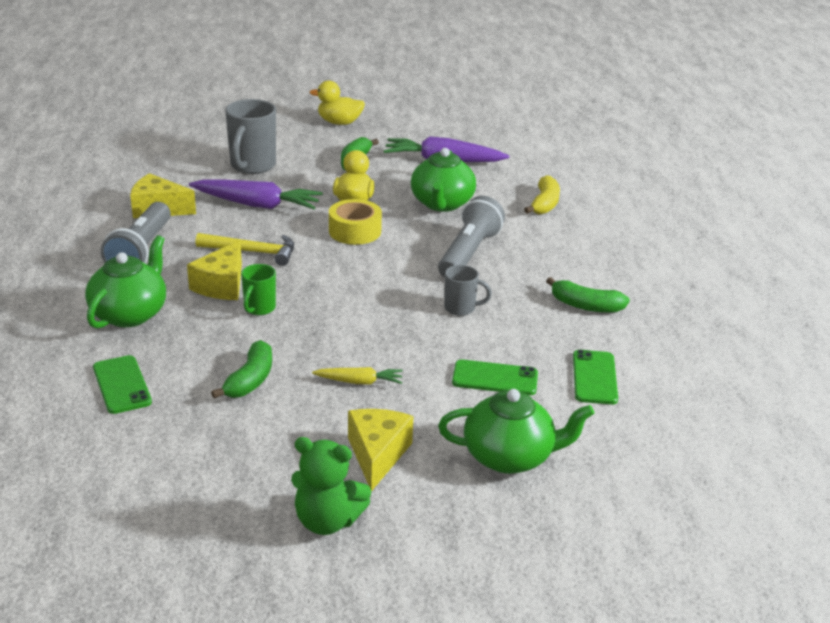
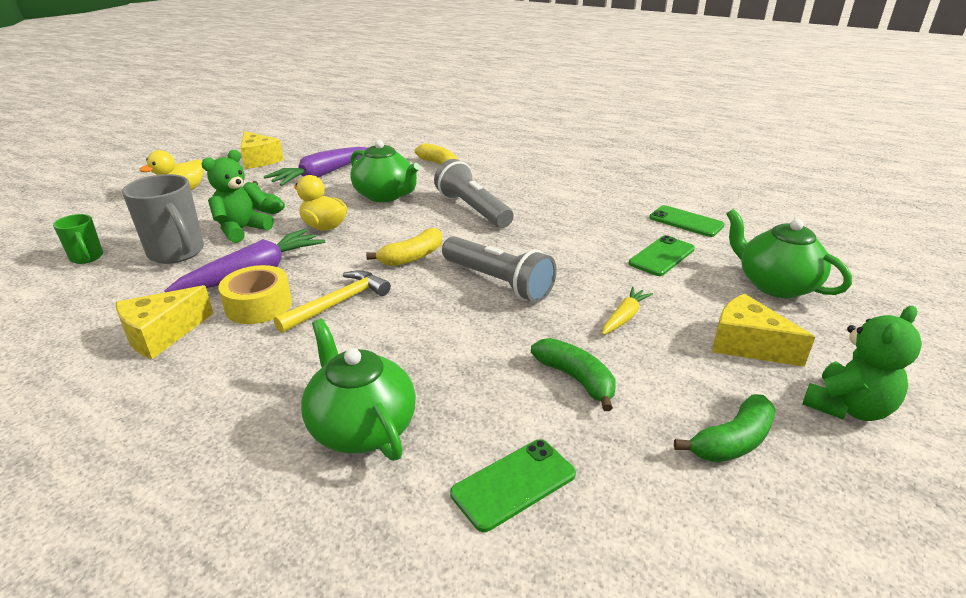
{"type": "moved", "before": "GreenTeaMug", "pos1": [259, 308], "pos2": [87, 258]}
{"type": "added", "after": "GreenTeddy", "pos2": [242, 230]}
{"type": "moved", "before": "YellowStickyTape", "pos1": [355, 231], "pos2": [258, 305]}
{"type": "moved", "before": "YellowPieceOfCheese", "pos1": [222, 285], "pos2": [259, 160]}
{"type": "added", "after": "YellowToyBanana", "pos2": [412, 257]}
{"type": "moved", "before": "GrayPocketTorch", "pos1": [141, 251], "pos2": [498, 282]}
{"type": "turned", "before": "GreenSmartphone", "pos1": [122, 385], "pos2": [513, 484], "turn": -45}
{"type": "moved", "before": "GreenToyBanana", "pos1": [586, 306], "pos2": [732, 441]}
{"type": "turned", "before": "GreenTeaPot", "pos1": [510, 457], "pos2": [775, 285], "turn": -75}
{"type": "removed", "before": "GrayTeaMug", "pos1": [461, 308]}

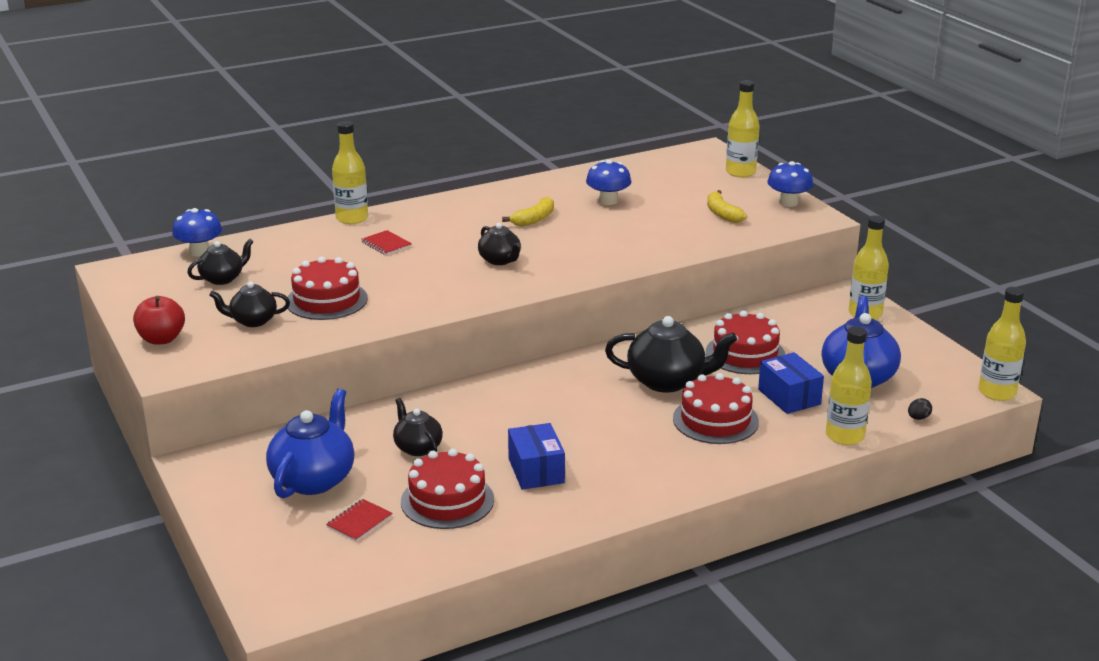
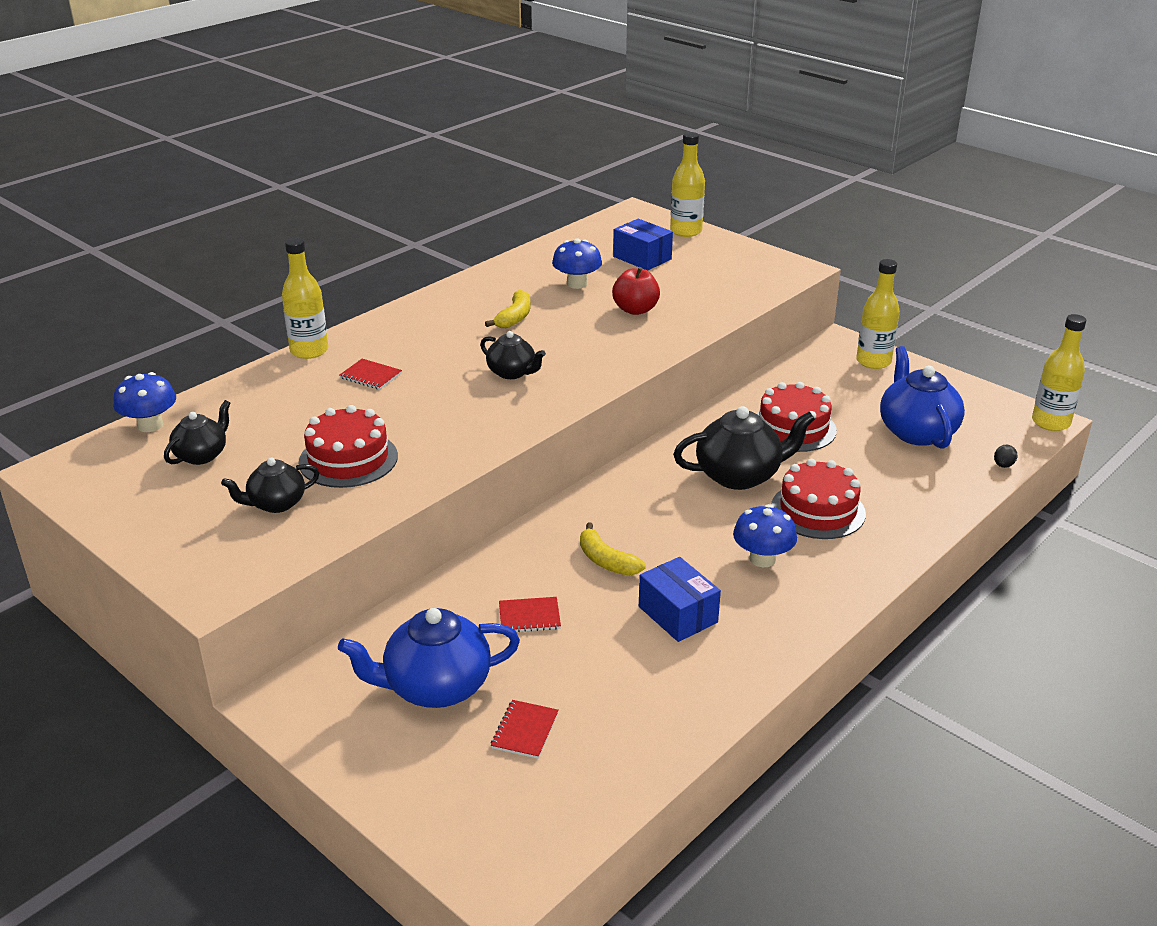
{"type": "turned", "before": "RoyalBlueTeaPot", "pos1": [314, 479], "pos2": [435, 687], "turn": -105}
{"type": "replaced", "before": "EbonyTeaPot", "after": "ScarletNotebook", "pos1": [417, 448], "pos2": [529, 616]}
{"type": "moved", "before": "YellowToyBanana", "pos1": [722, 214], "pos2": [606, 561]}
{"type": "moved", "before": "ScarletApple", "pos1": [161, 339], "pos2": [635, 310]}
{"type": "moved", "before": "RoyalBlueParcel", "pos1": [789, 397], "pos2": [642, 258]}
{"type": "moved", "before": "RoyalBlueFungus", "pos1": [788, 202], "pos2": [762, 559]}
{"type": "removed", "before": "ScarletGateau", "pos1": [447, 500]}
{"type": "removed", "before": "YellowFlask", "pos1": [844, 436]}

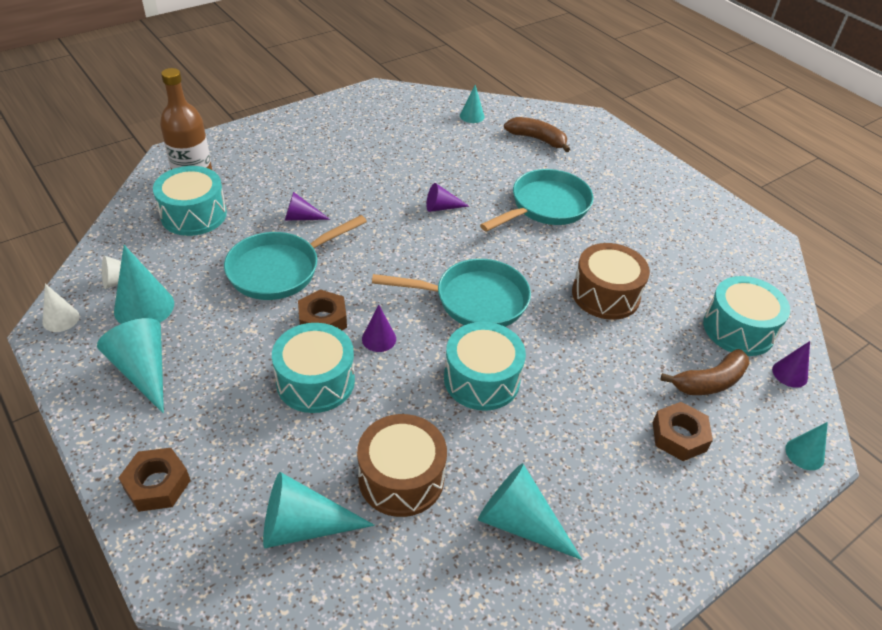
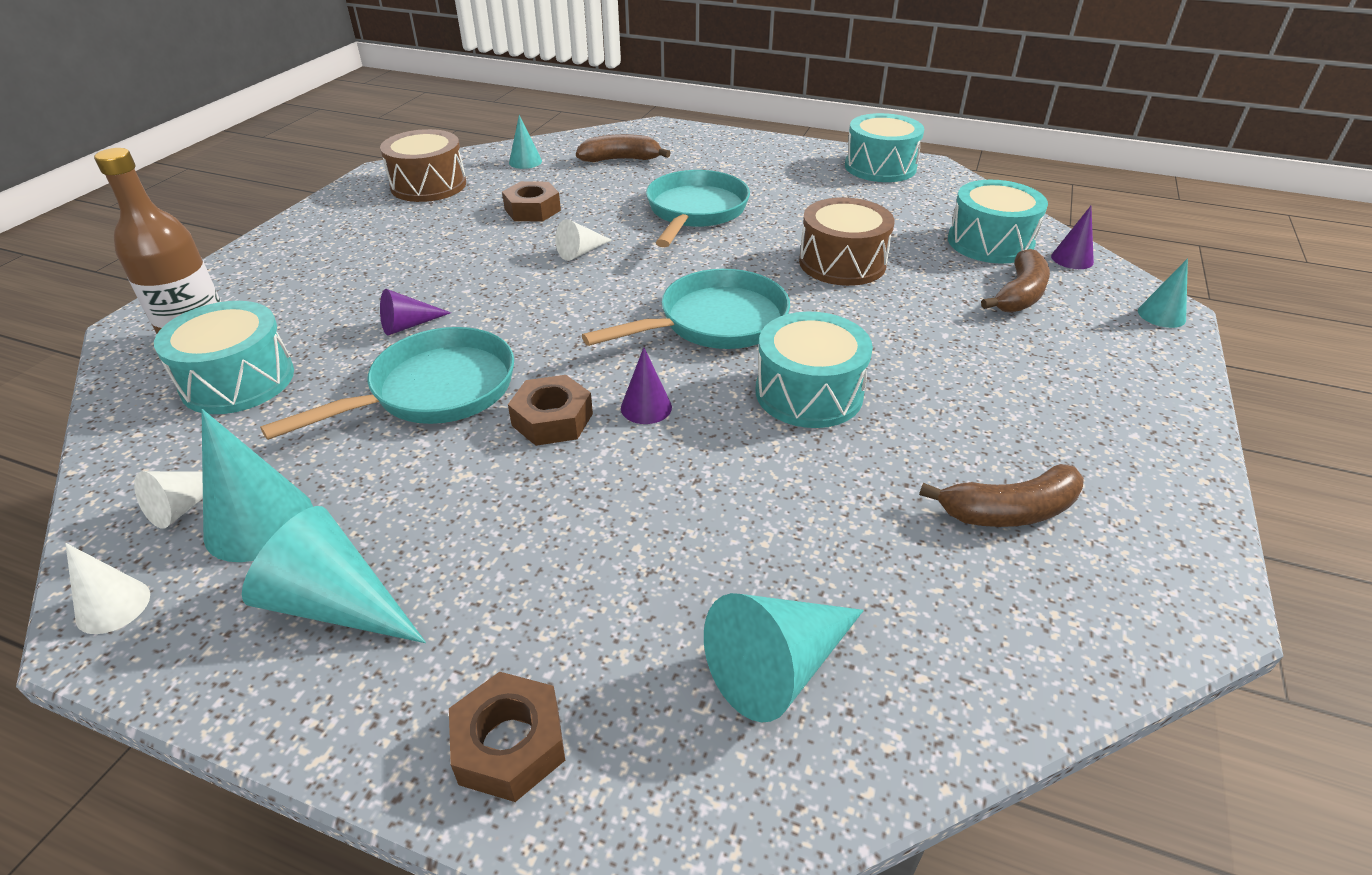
{"type": "turned", "before": "TurquoiseFryingPan", "pos1": [279, 269], "pos2": [435, 391], "turn": -150}
{"type": "moved", "before": "DarkBrownToyDrum", "pos1": [401, 478], "pos2": [428, 185]}
{"type": "moved", "before": "DarkBrownHexagonNut", "pos1": [679, 436], "pos2": [532, 210]}
{"type": "recoloured", "before": "PurpleSolidCone", "after": "SnowWhiteSolidCone", "pos1": [442, 207], "pos2": [581, 252]}
{"type": "moved", "before": "TurquoiseToyDrum", "pos1": [315, 381], "pos2": [880, 167]}
{"type": "replaced", "before": "TurquoiseSolidCone", "after": "DarkBrownToyBanana", "pos1": [519, 522], "pos2": [1009, 511]}

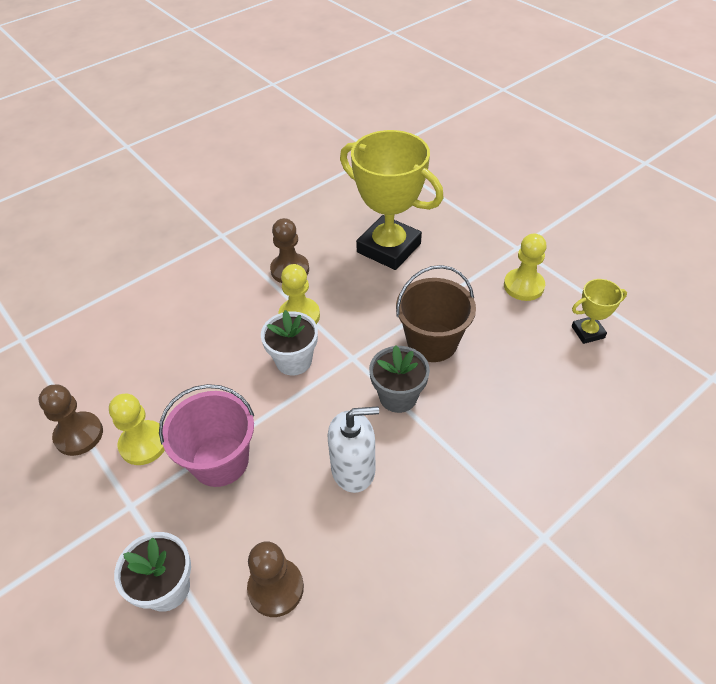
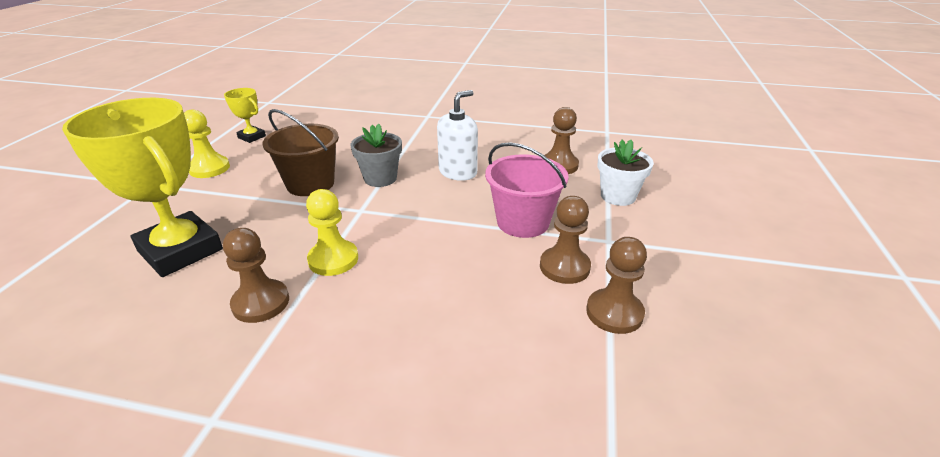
{"type": "turned", "before": "YellowAwardCup", "pos1": [388, 248], "pos2": [181, 250], "turn": -45}
{"type": "turned", "before": "SnowWhiteSoapDispenser", "pos1": [353, 469], "pos2": [458, 172], "turn": 90}
{"type": "recoloured", "before": "YellowGamePawn", "after": "DarkBrownGamePawn", "pos1": [143, 444], "pos2": [564, 267]}
{"type": "removed", "before": "SnowWhitePottedPlant", "pos1": [294, 361]}

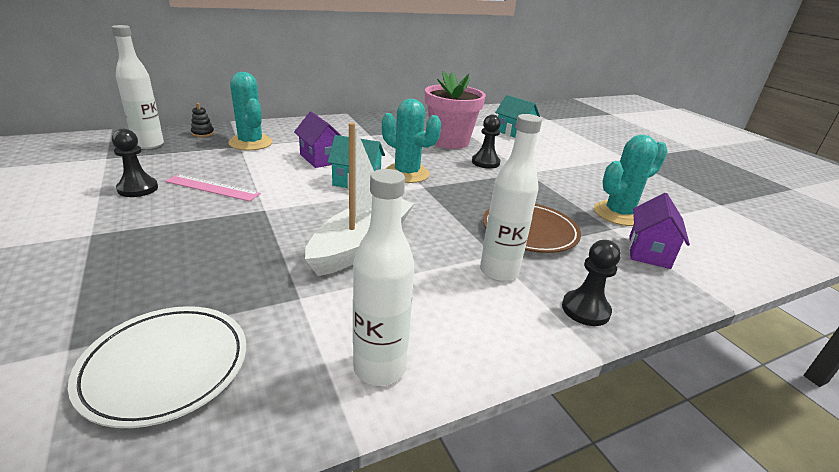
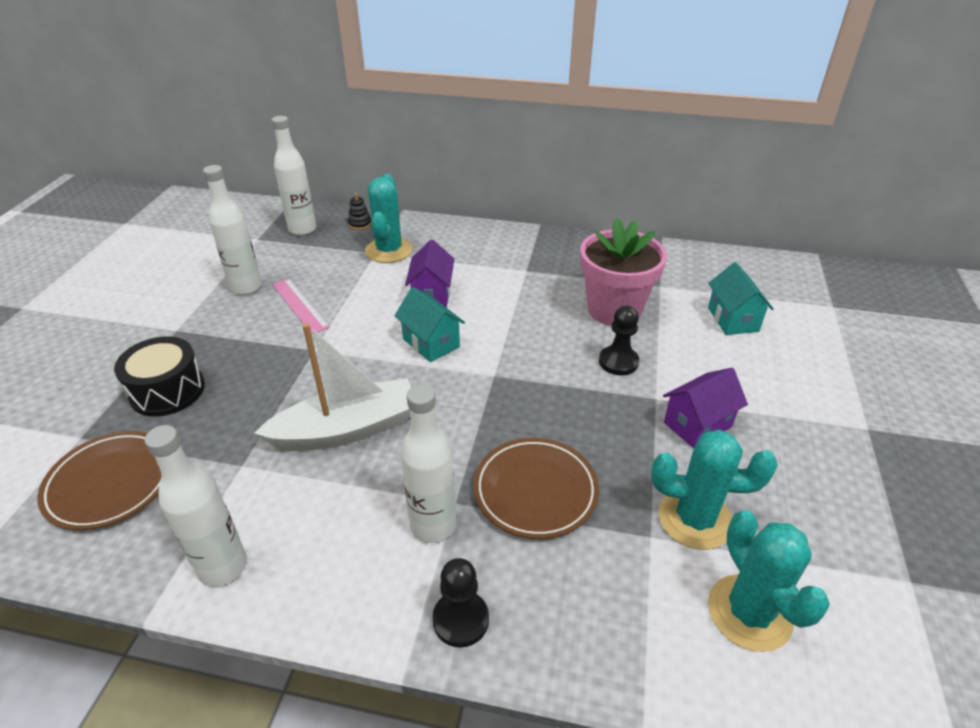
{"type": "recoloured", "before": "SnowWhiteDinnerPlate", "after": "DarkBrownDinnerPlate", "pos1": [165, 367], "pos2": [110, 483]}
{"type": "added", "after": "EbonyToyDrum", "pos2": [167, 391]}
{"type": "replaced", "before": "EbonyGamePawn", "after": "SnowWhiteFlask", "pos1": [138, 189], "pos2": [246, 287]}
{"type": "moved", "before": "PurpleHouse", "pos1": [649, 252], "pos2": [697, 424]}
{"type": "moved", "before": "TurquoiseCactus", "pos1": [407, 173], "pos2": [749, 612]}

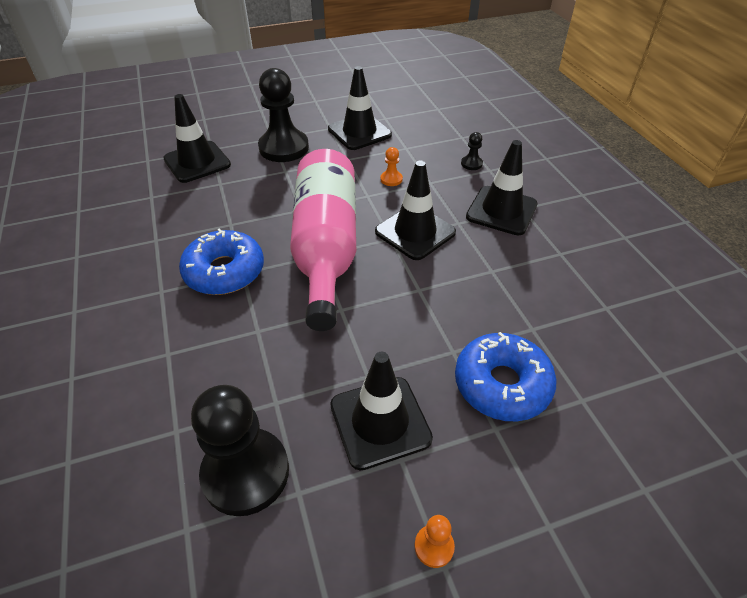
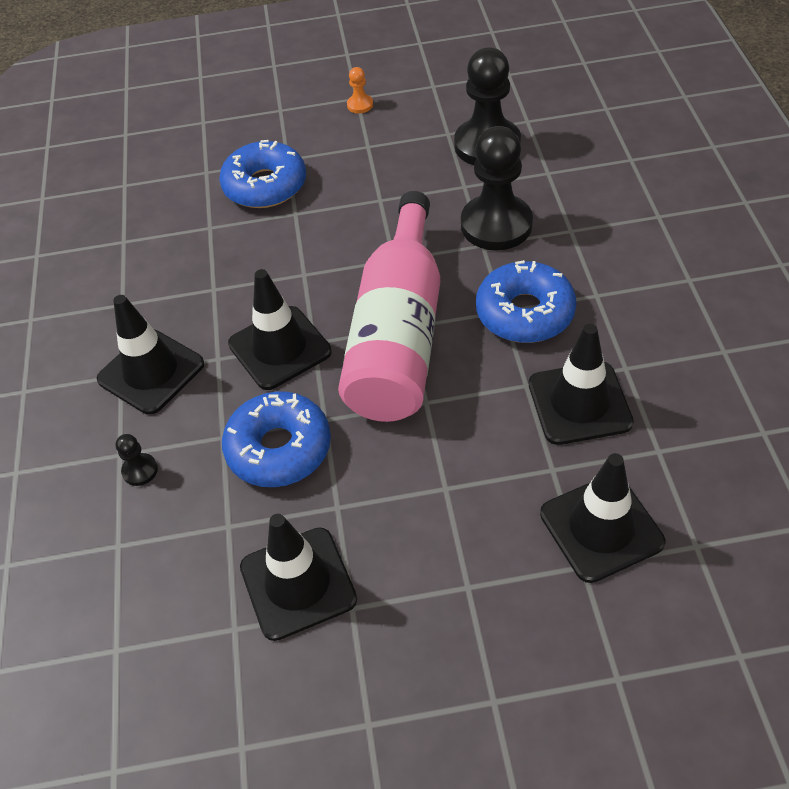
{"type": "replaced", "before": "OrangeGamePawn", "after": "RoyalBlueGlazedDonut", "pos1": [391, 179], "pos2": [279, 448]}
{"type": "moved", "before": "EbonyGamePawn", "pos1": [284, 148], "pos2": [496, 225]}
{"type": "moved", "before": "EbonySafetyCone", "pos1": [380, 422], "pos2": [579, 403]}

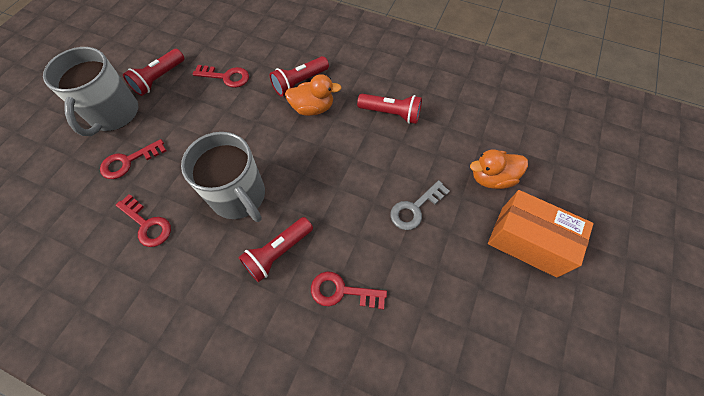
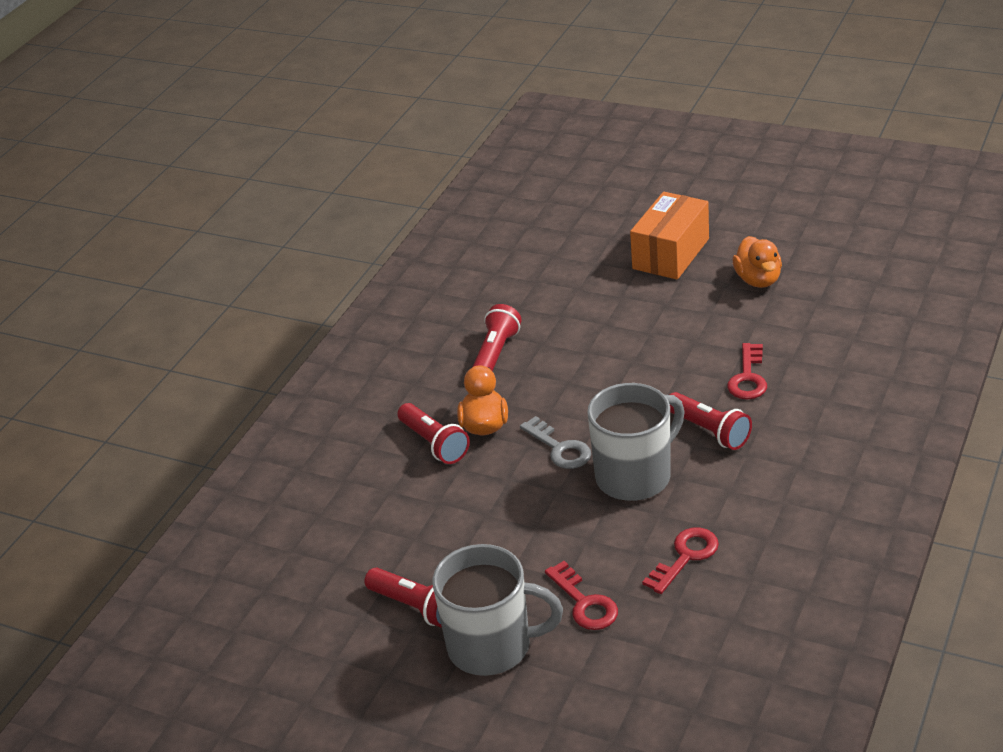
{"type": "moved", "before": "GrayLatchkey", "pos1": [415, 208], "pos2": [559, 448]}
{"type": "moved", "before": "OrangeRubberDuck", "pos1": [491, 178], "pos2": [758, 280]}
{"type": "removed", "before": "ScarletLatchkey", "pos1": [226, 77]}

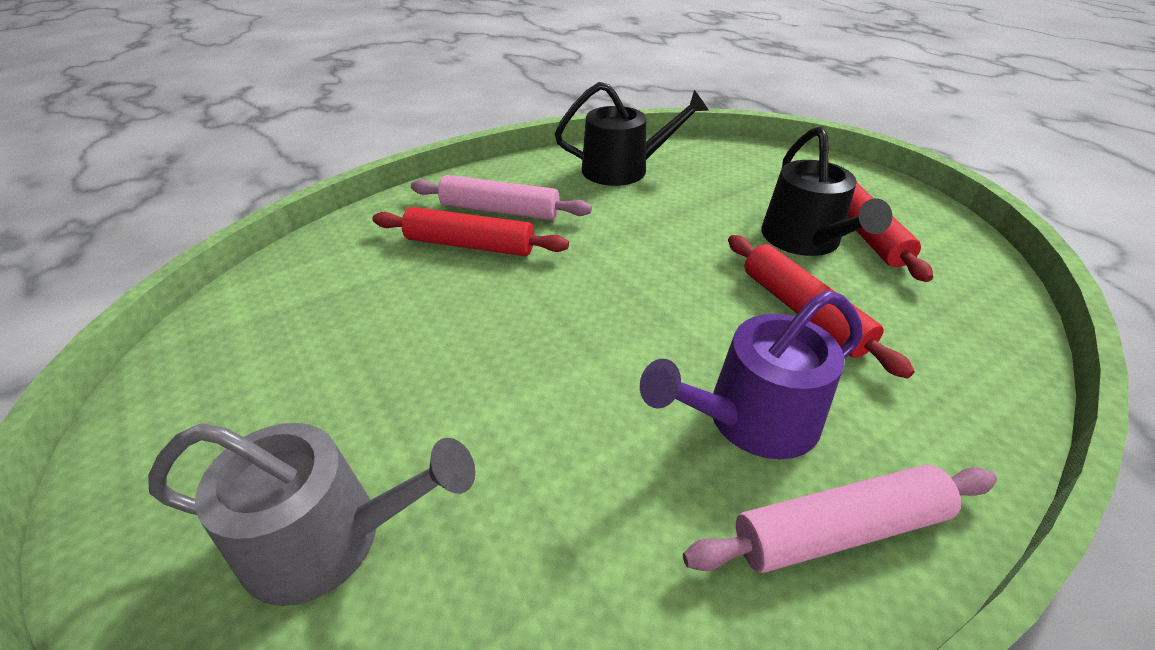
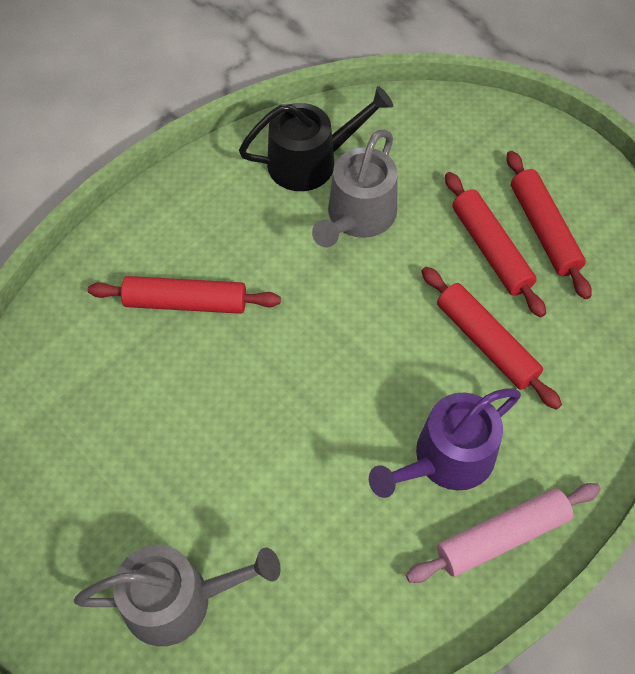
{"type": "added", "after": "GrayWateringCan", "pos2": [358, 216]}
{"type": "replaced", "before": "EbonyWateringCan", "after": "ScarletRollingPin", "pos1": [805, 240], "pos2": [491, 249]}
{"type": "removed", "before": "RosePinkRollingPin", "pos1": [500, 210]}

